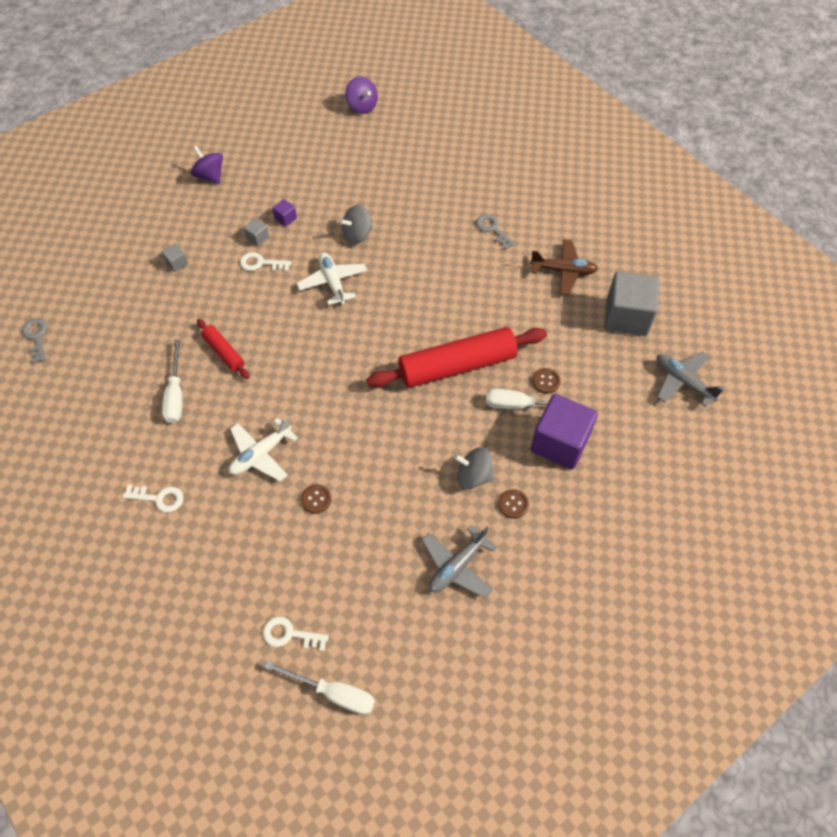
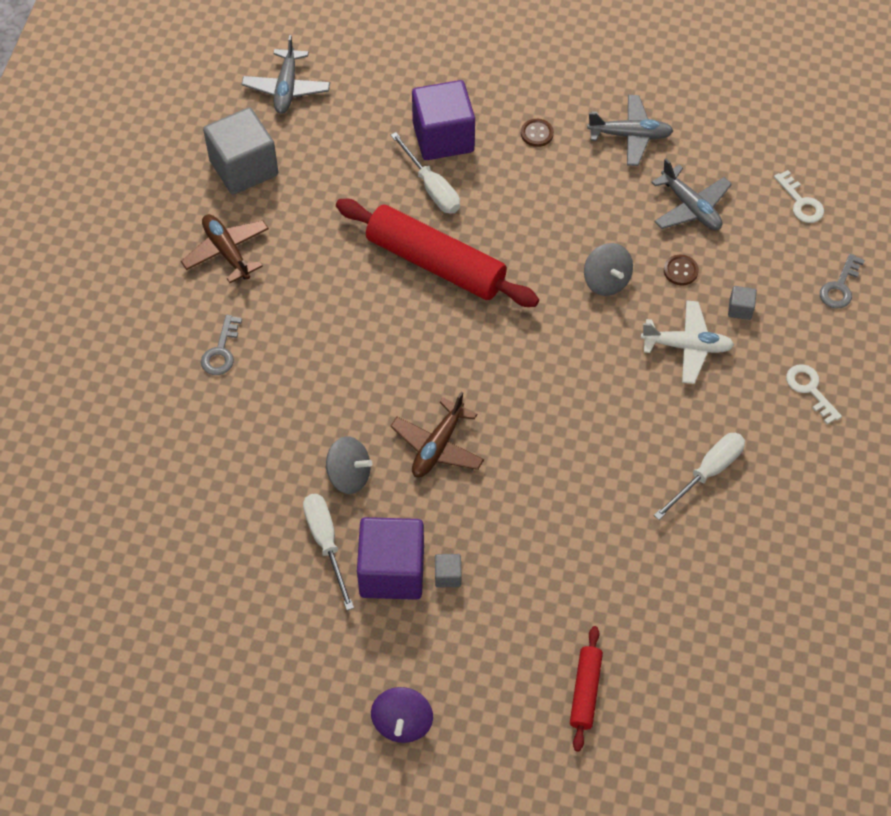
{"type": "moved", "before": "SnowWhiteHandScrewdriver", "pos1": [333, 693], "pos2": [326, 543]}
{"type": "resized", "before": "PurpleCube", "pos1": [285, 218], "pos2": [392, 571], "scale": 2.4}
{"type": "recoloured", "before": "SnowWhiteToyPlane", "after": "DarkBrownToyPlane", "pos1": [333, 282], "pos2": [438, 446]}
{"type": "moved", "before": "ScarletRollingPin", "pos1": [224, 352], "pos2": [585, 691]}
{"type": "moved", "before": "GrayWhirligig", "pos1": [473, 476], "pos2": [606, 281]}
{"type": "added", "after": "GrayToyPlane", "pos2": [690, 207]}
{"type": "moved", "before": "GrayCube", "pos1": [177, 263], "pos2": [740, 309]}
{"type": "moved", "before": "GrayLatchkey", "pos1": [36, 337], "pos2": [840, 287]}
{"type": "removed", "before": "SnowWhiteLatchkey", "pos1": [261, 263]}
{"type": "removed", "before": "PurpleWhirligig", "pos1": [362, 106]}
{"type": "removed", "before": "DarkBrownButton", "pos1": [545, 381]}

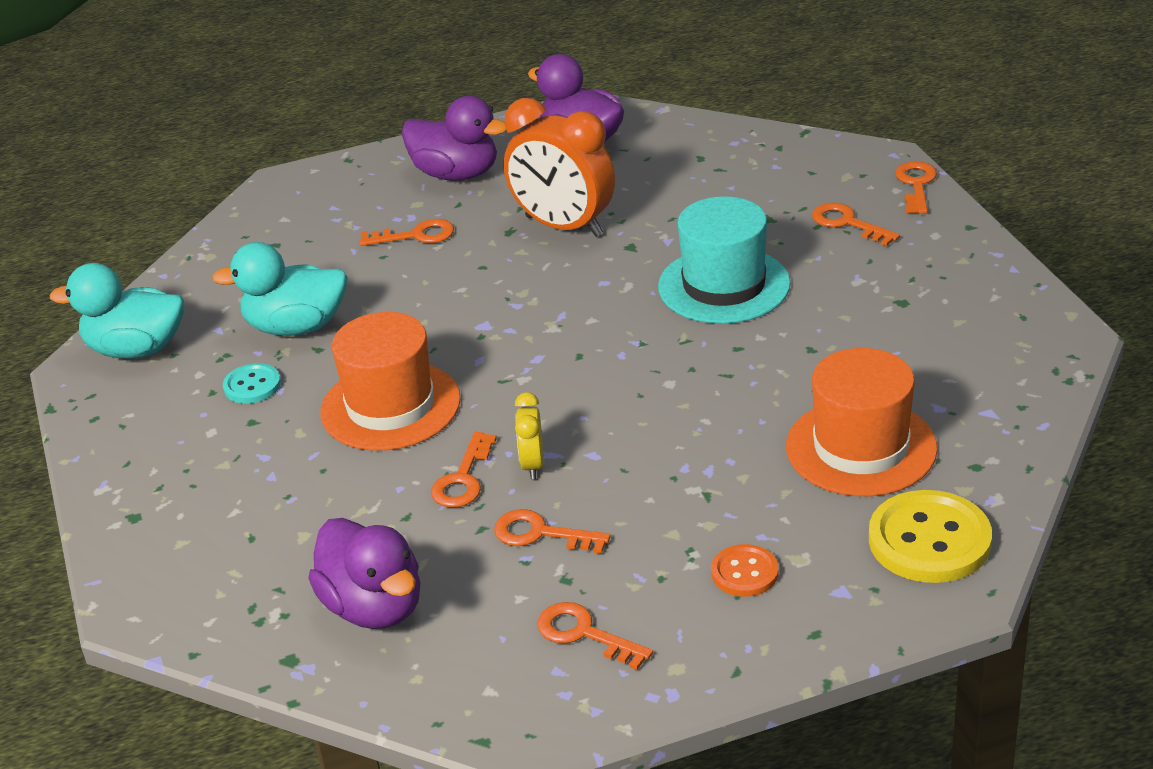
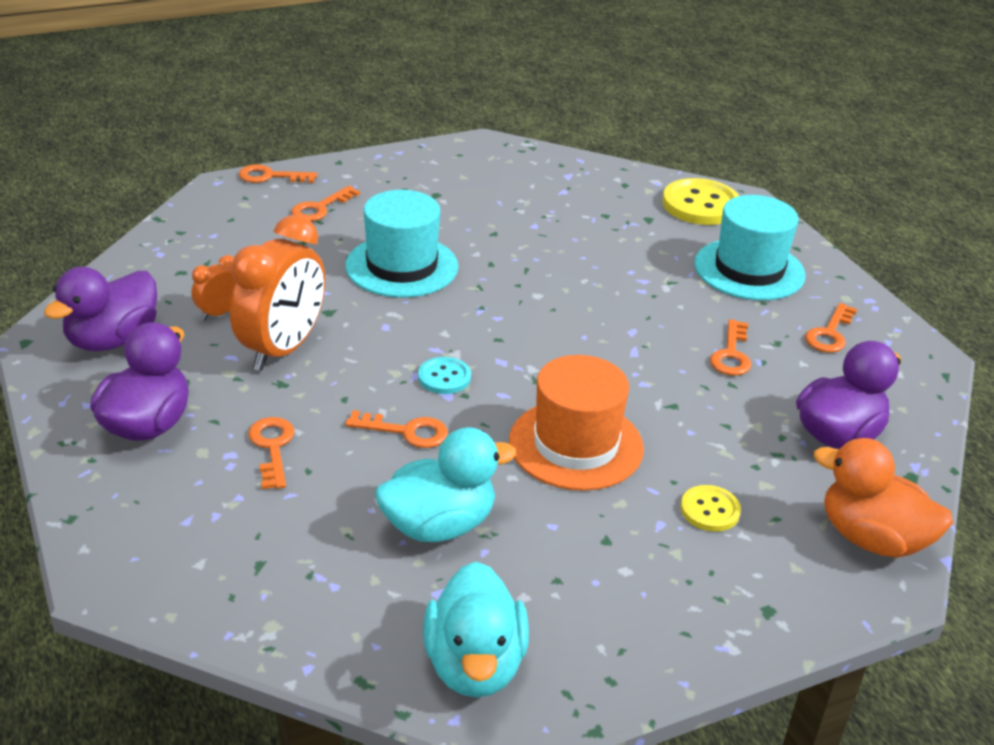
{"type": "added", "after": "OrangeAlarmClock", "pos2": [219, 313]}
{"type": "moved", "before": "OrangeLatchkey", "pos1": [463, 479], "pos2": [406, 431]}
{"type": "turned", "before": "TurquoiseRubberDuck", "pos1": [296, 327], "pos2": [439, 525], "turn": -105}
{"type": "moved", "before": "TurquoiseButton", "pos1": [252, 385], "pos2": [444, 377]}
{"type": "added", "after": "YellowButton", "pos2": [710, 510]}
{"type": "replaced", "before": "OrangeButton", "after": "TurquoiseTopHat", "pos1": [744, 573], "pos2": [749, 269]}
{"type": "added", "after": "OrangeRubberDuck", "pos2": [872, 538]}
{"type": "removed", "before": "YellowAlarmClock", "pos1": [532, 465]}
{"type": "removed", "before": "OrangeTopHat", "pos1": [861, 447]}

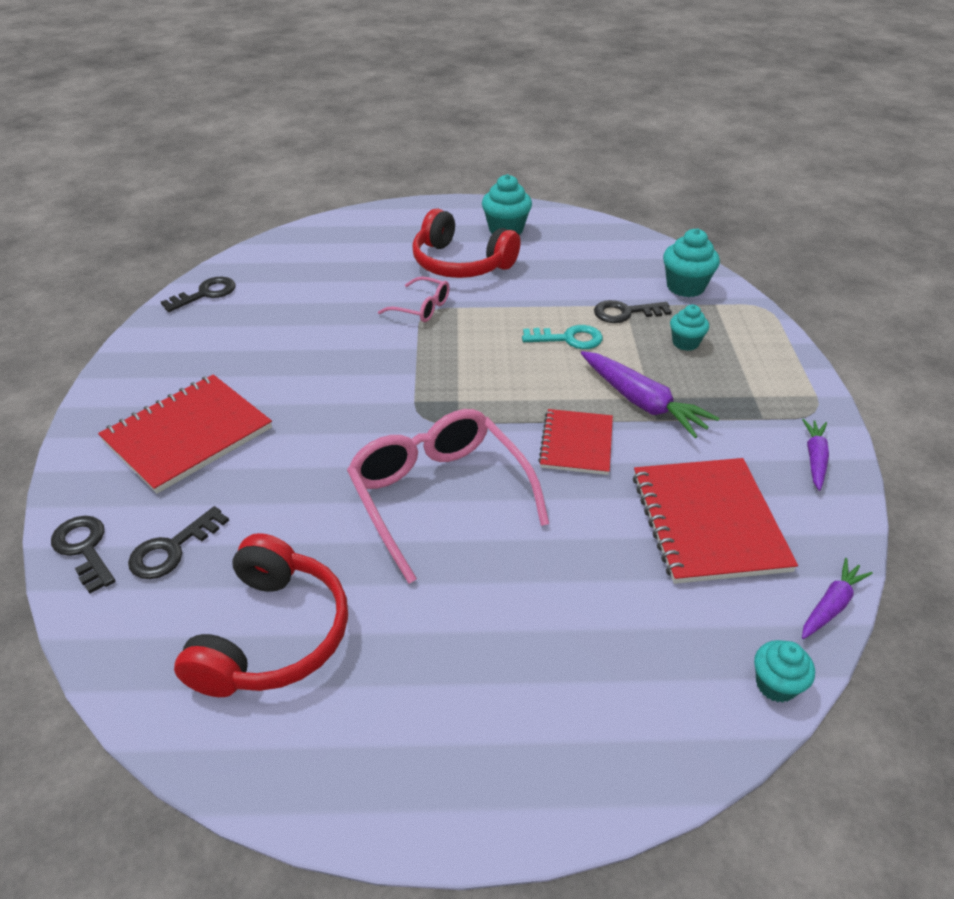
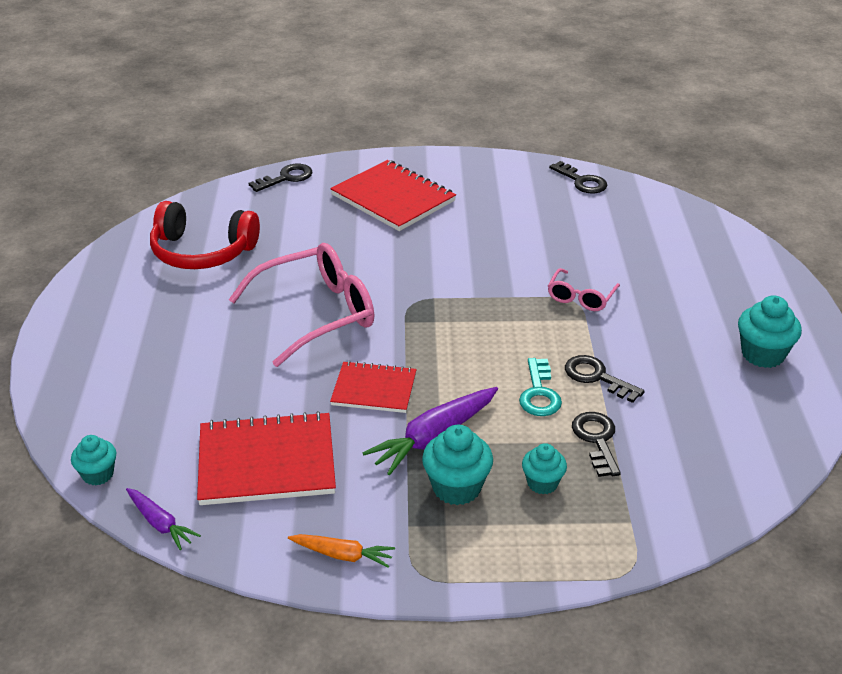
{"type": "recoloured", "before": "PurpleRootVegetable", "after": "OrangeRootVegetable", "pos1": [814, 458], "pos2": [342, 555]}
{"type": "moved", "before": "TurquoiseMuffin", "pos1": [685, 287], "pos2": [456, 488]}
{"type": "moved", "before": "EbonyLatchkey", "pos1": [172, 549], "pos2": [597, 377]}
{"type": "removed", "before": "ScarletHeadset", "pos1": [460, 263]}

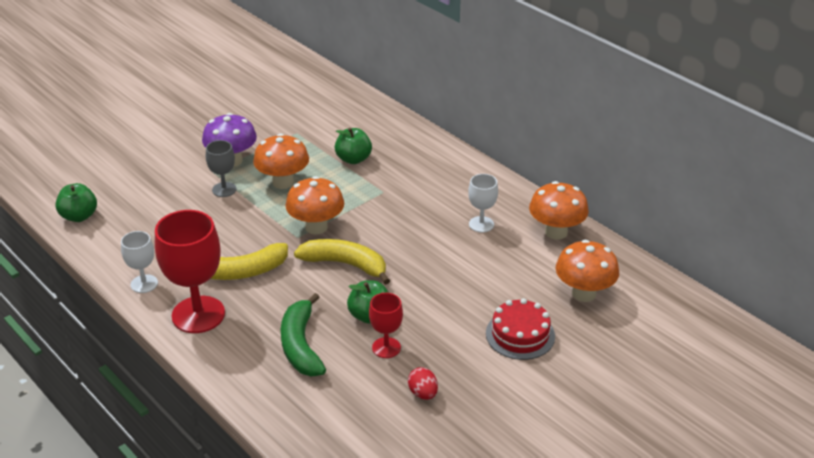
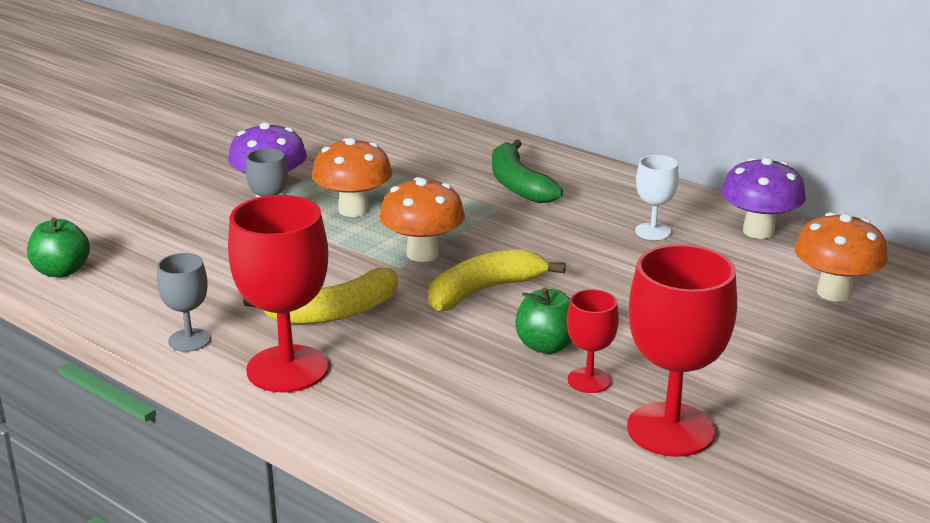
{"type": "recoloured", "before": "SnowWhiteChalice", "after": "GrayChalice", "pos1": [144, 284], "pos2": [189, 340]}
{"type": "turned", "before": "YellowToyBanana", "pos1": [345, 264], "pos2": [484, 291], "turn": -45}
{"type": "moved", "before": "GreenToyBanana", "pos1": [301, 345], "pos2": [518, 184]}
{"type": "replaced", "before": "ScarletEggShape", "after": "ScarletChalice", "pos1": [423, 393], "pos2": [670, 429]}
{"type": "recoloured", "before": "OrangeFungus", "after": "PurpleFungus", "pos1": [556, 232], "pos2": [758, 231]}
{"type": "removed", "before": "GreenApple", "pos1": [353, 159]}
{"type": "removed", "before": "ScarletGateau", "pos1": [520, 335]}

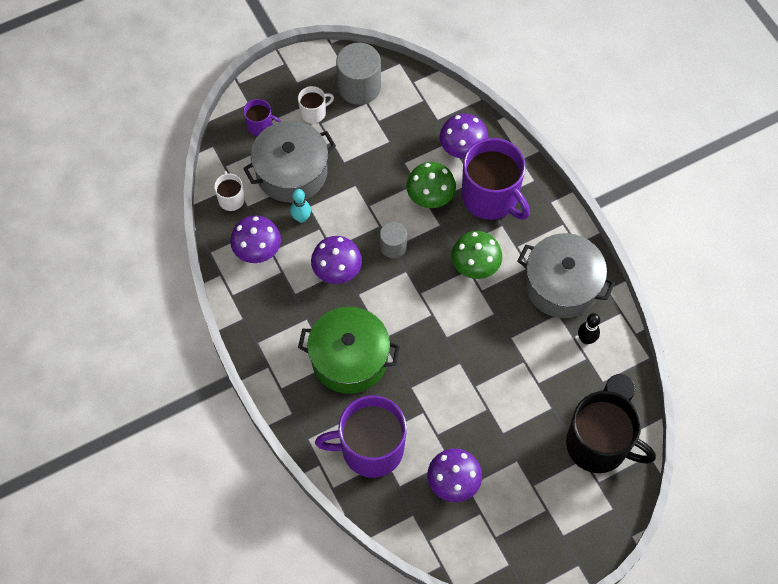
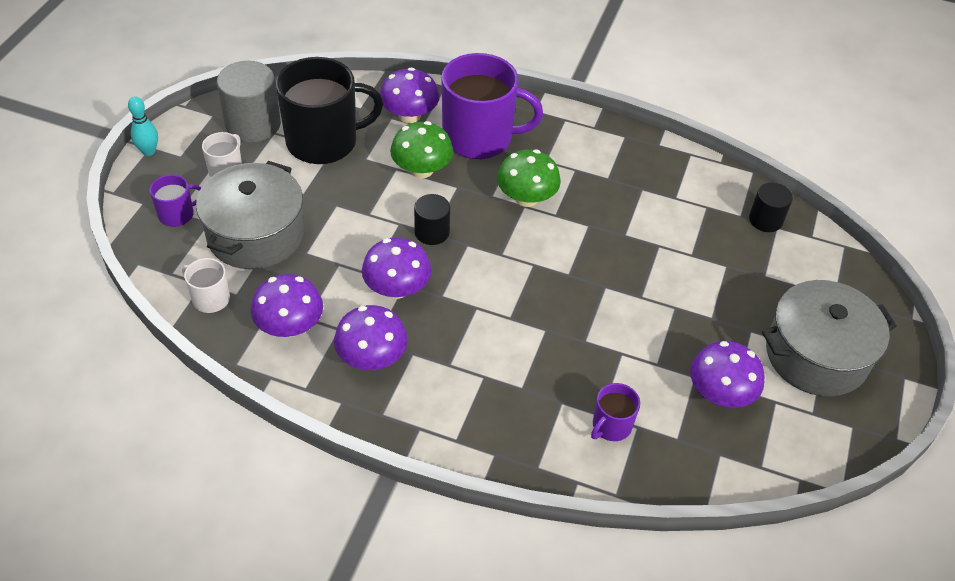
{"type": "moved", "before": "TurquoiseSkittle", "pos1": [301, 218], "pos2": [148, 151]}
{"type": "moved", "before": "EbonyTeaMug", "pos1": [598, 445], "pos2": [324, 141]}
{"type": "added", "after": "PurpleFungus", "pos2": [371, 357]}
{"type": "recoloured", "before": "GrayCylinderShape", "after": "EbonyCylinderShape", "pos1": [393, 246], "pos2": [432, 232]}
{"type": "resized", "before": "PurpleTeaMug", "pos1": [370, 449], "pos2": [611, 426], "scale": 0.47}
{"type": "moved", "before": "GrayPot", "pos1": [561, 285], "pos2": [816, 355]}
{"type": "removed", "before": "GreenPot", "pos1": [349, 358]}
{"type": "removed", "before": "EbonySkittle", "pos1": [586, 339]}

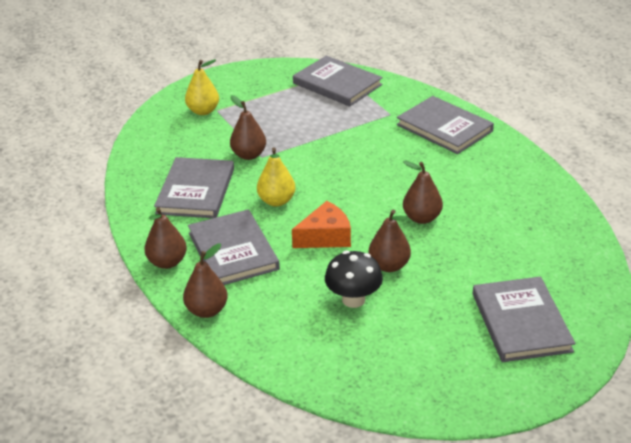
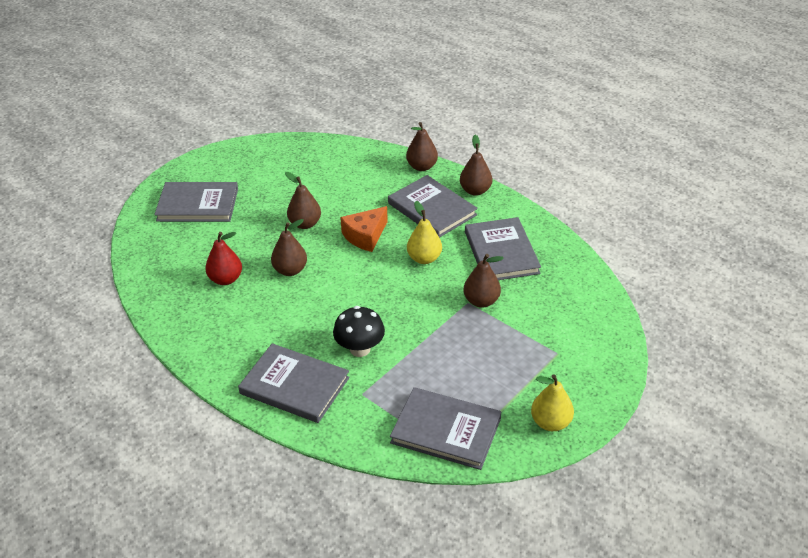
{"type": "turned", "before": "GrayBook", "pos1": [521, 322], "pos2": [198, 205], "turn": -60}
{"type": "added", "after": "ScarletToyPear", "pos2": [226, 279]}
{"type": "moved", "before": "EbonyFungus", "pos1": [353, 299], "pos2": [360, 349]}
{"type": "moved", "before": "YellowToyPear", "pos1": [203, 111], "pos2": [550, 422]}

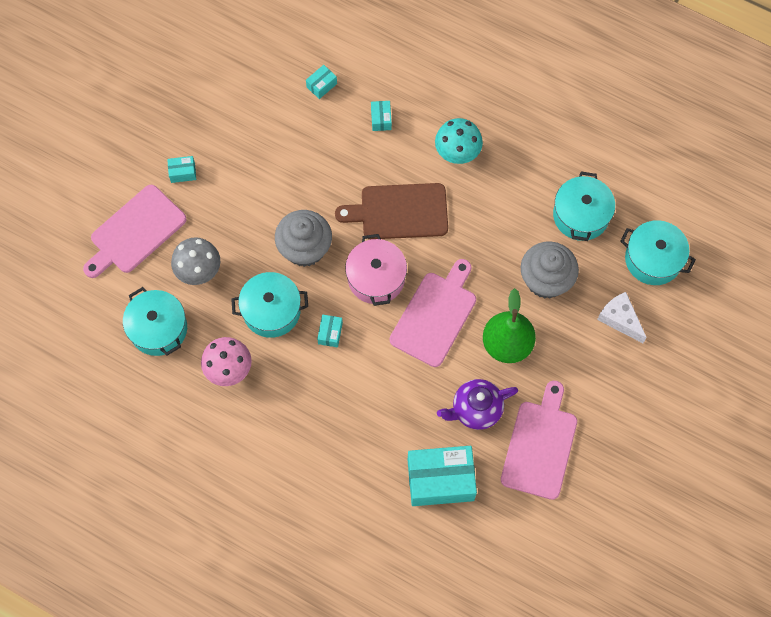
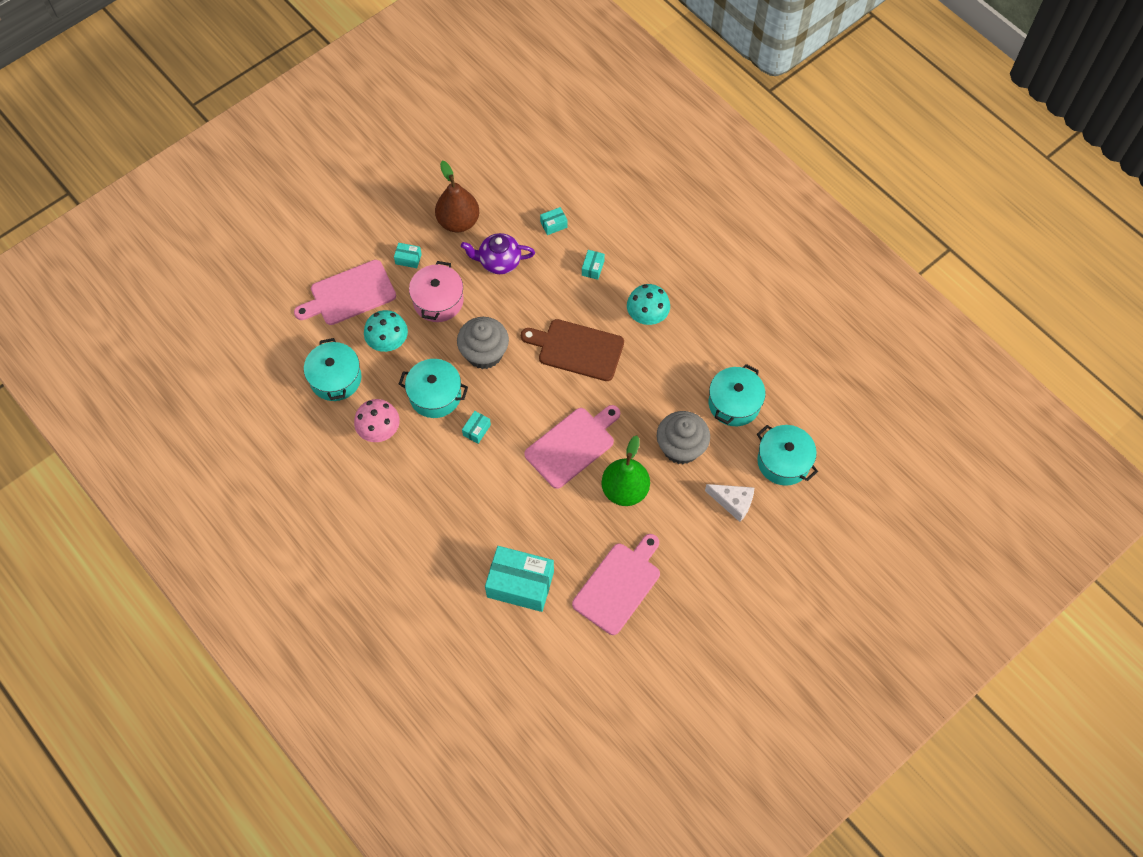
{"type": "recoloured", "before": "GrayFungus", "after": "TurquoiseFungus", "pos1": [199, 271], "pos2": [388, 343]}
{"type": "moved", "before": "RosePinkPot", "pos1": [376, 278], "pos2": [438, 301]}
{"type": "added", "after": "DarkBrownToyPear", "pos2": [458, 221]}
{"type": "moved", "before": "PurpleTeaPot", "pos1": [475, 409], "pos2": [499, 262]}
{"type": "turned", "before": "SnowWhitePieceOfCheese", "pos1": [620, 319], "pos2": [733, 502], "turn": 135}

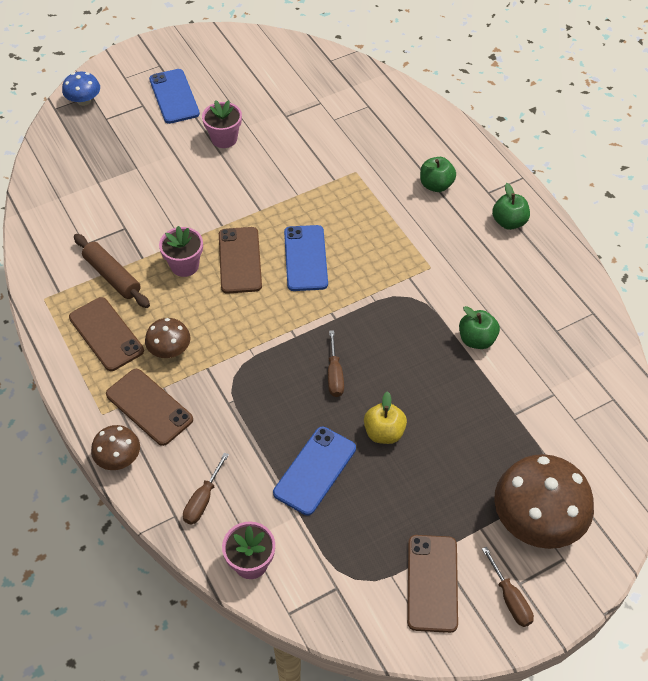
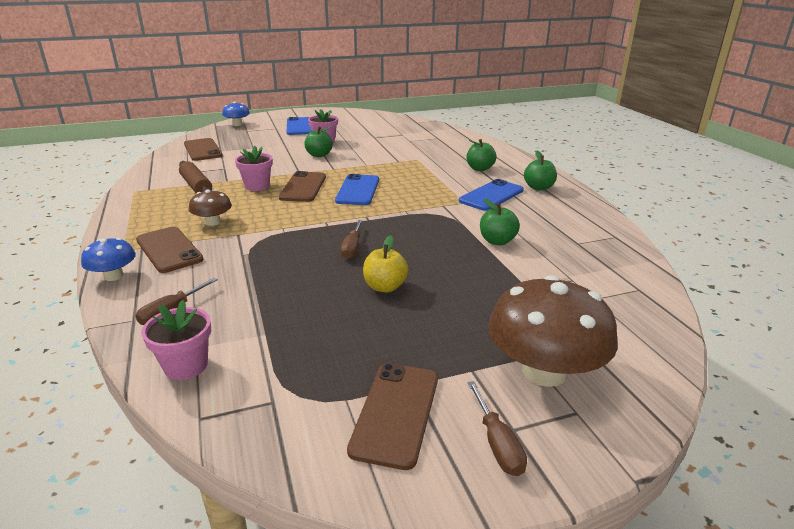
{"type": "recoloured", "before": "DarkBrownFungus", "after": "RoyalBlueFungus", "pos1": [118, 458], "pos2": [114, 276]}
{"type": "moved", "before": "DarkBrownSmartphone", "pos1": [106, 334], "pos2": [203, 150]}
{"type": "added", "after": "GreenApple", "pos2": [319, 155]}
{"type": "moved", "before": "RoyalBlueSmartphone", "pos1": [315, 470], "pos2": [491, 195]}

